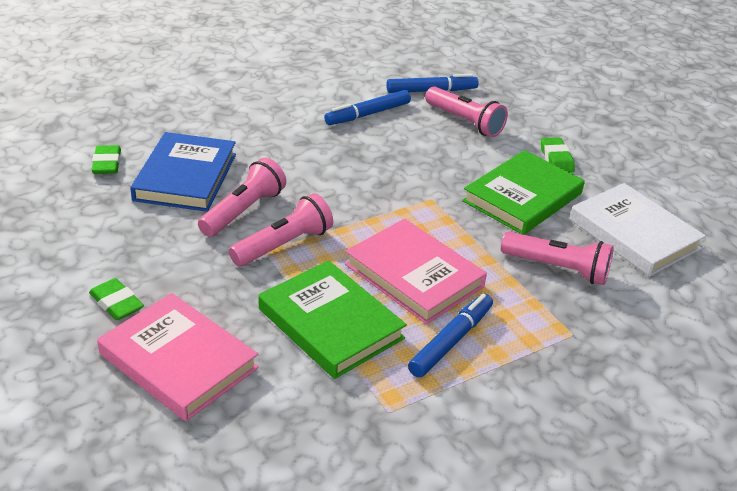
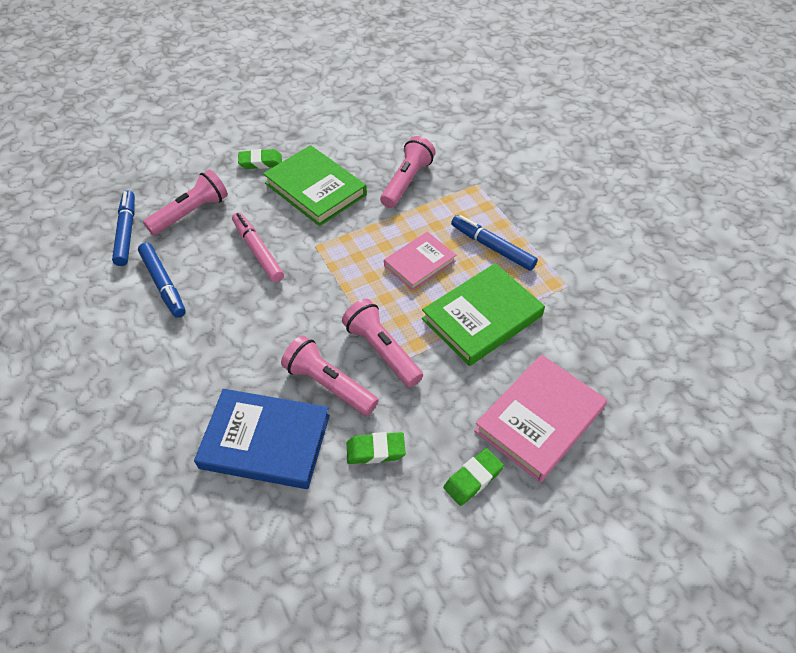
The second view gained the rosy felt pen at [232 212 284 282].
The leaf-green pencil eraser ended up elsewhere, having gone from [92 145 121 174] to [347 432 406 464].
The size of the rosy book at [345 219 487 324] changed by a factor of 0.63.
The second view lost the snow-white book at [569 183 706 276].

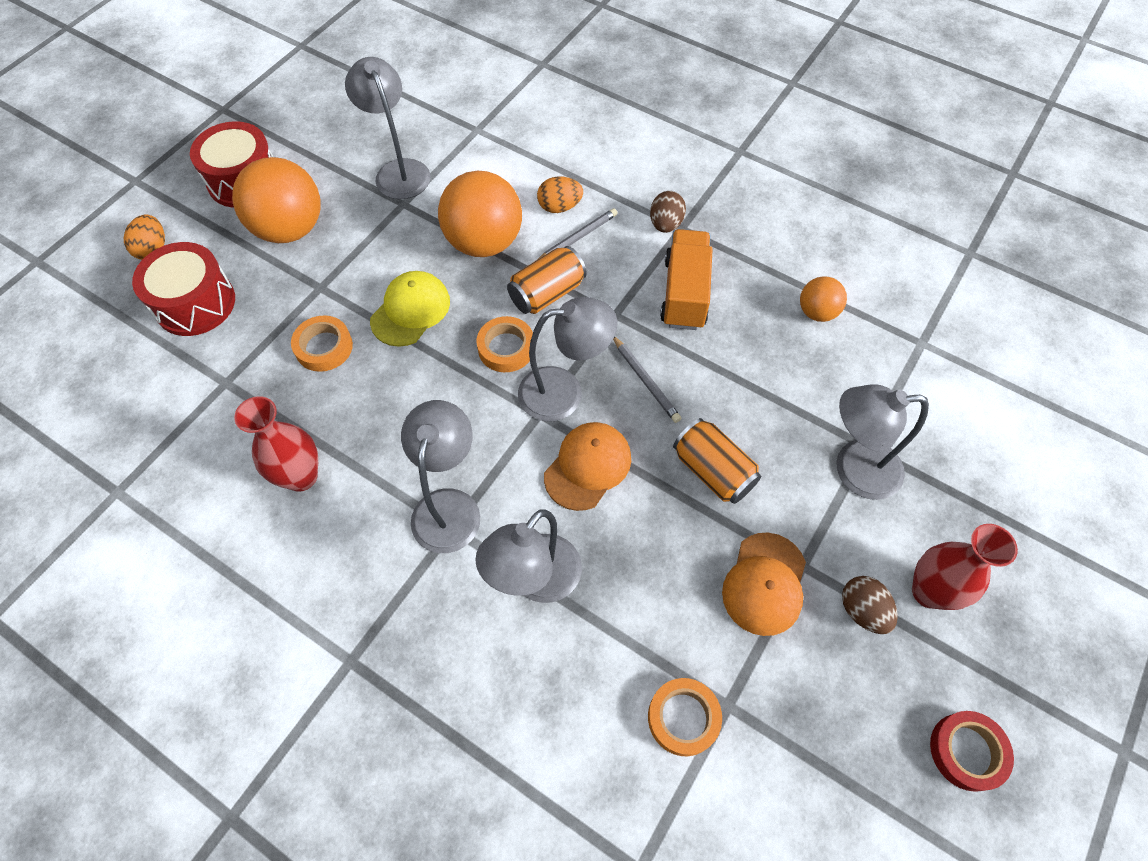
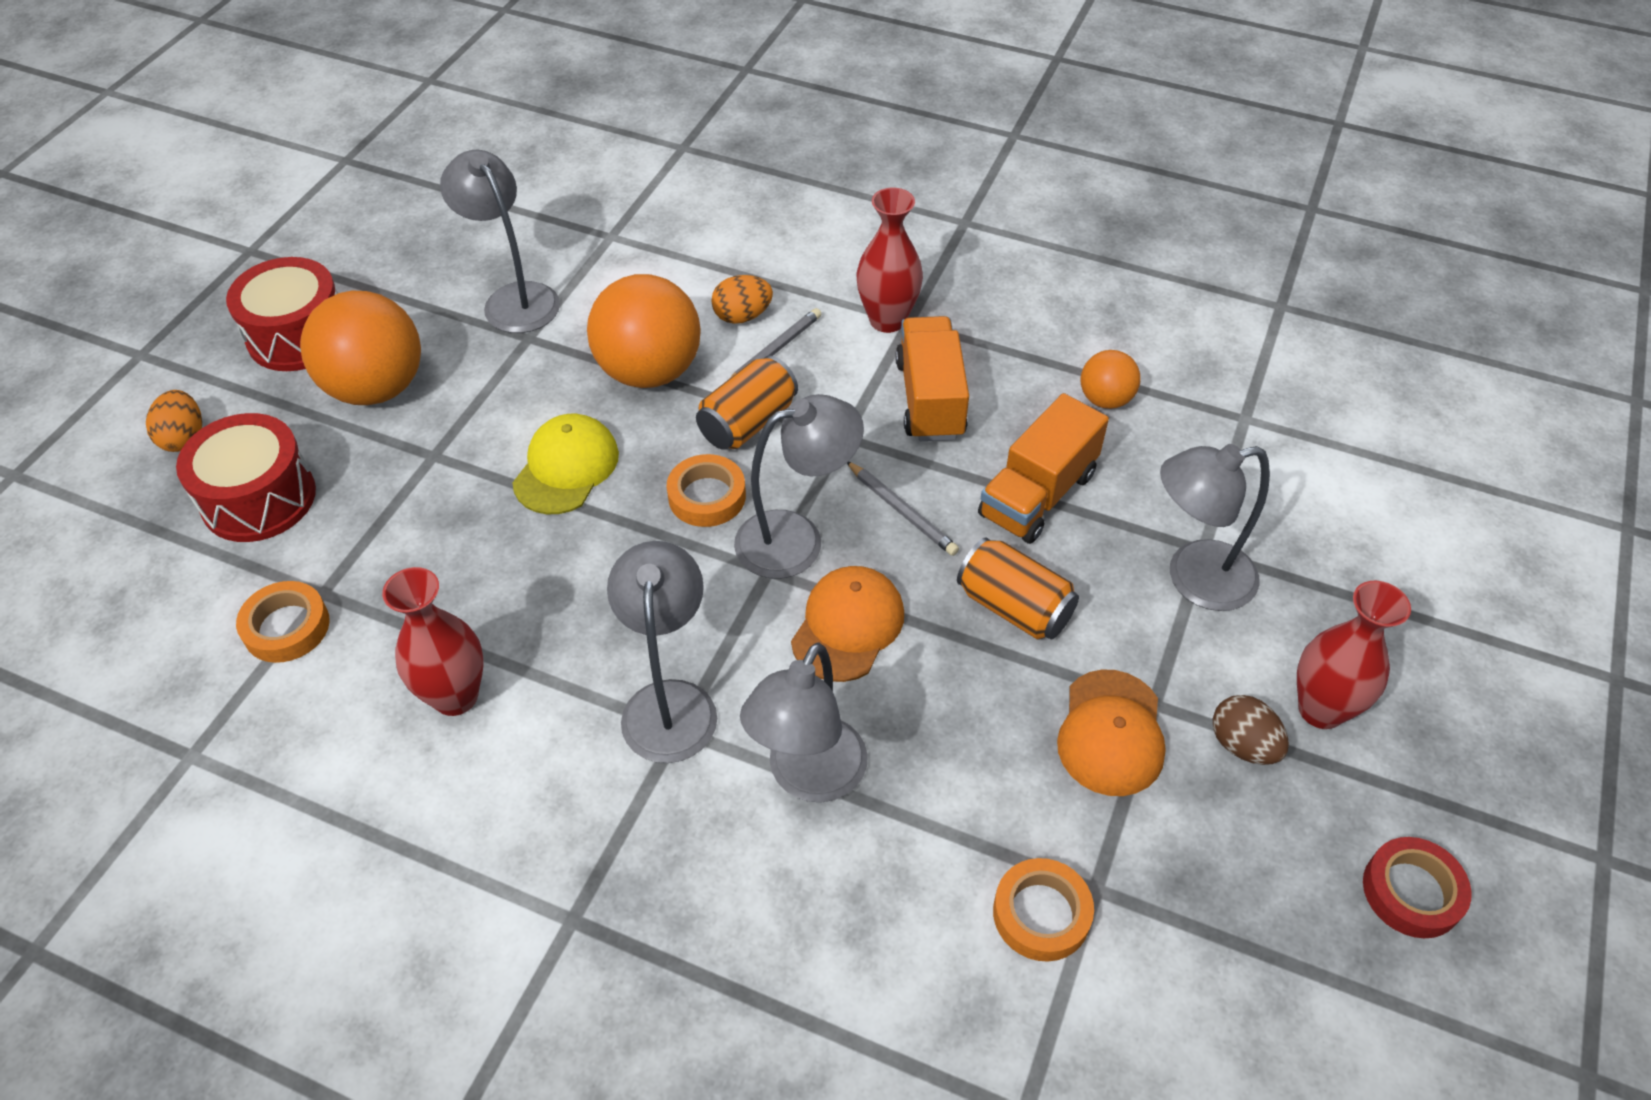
The orange-coloured roll of tape ended up elsewhere, having gone from [291 315 353 372] to [236 581 330 663].
Where the dark brown toy egg stood at [650 191 686 233], the scarlet flower vase came to stand at [857 188 923 333].
The second view gained the orange-coloured lorry at [978 393 1109 544].

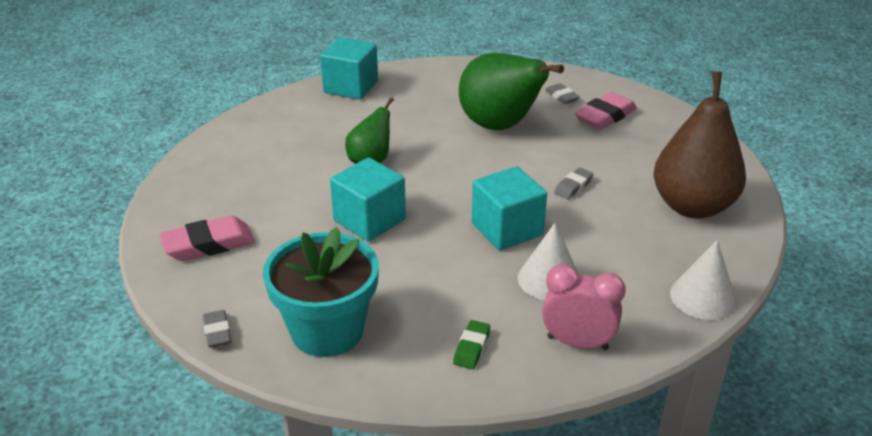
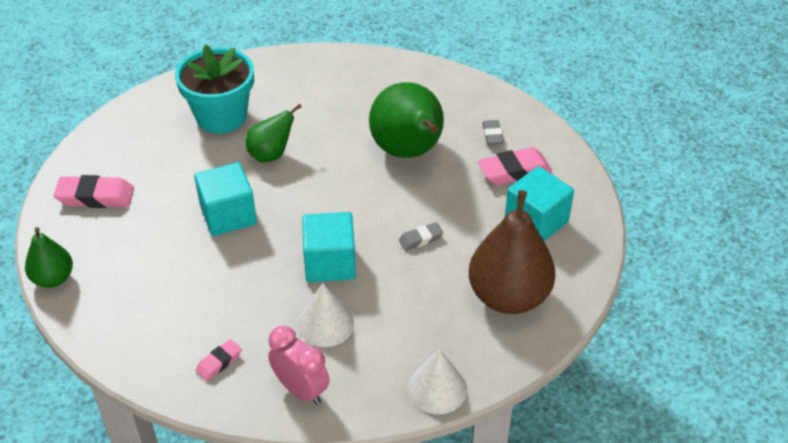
Where the gray pencil eraser stood at [203 310 231 347], the leaf-green toy pear came to stand at [25 227 73 288].
The turquoise plant pot ended up elsewhere, having gone from [263 227 379 357] to [175 45 254 134].
What was the leaf-green pencil eraser at [453 320 490 369] turned into the rosy pencil eraser at [195 339 242 381].
The turquoise cube ended up elsewhere, having gone from [320 38 378 100] to [505 166 574 241].

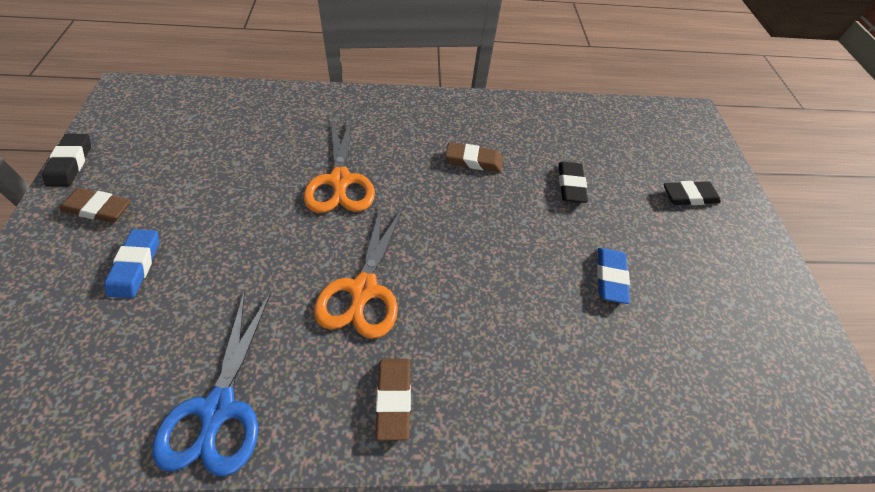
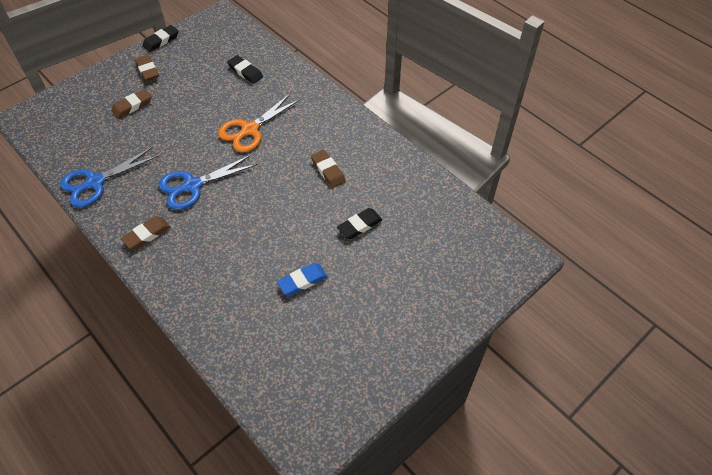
What was the royal blue pencil eraser at [104 229 159 298] turned into the dark brown pencil eraser at [111 89 152 119].
What was the orange-coloured pair of scissors at [314 205 404 339] turned into the royal blue pair of scissors at [158 155 257 210].
The jet-black pencil eraser ended up elsewhere, having gone from [664 181 721 205] to [227 55 263 84].

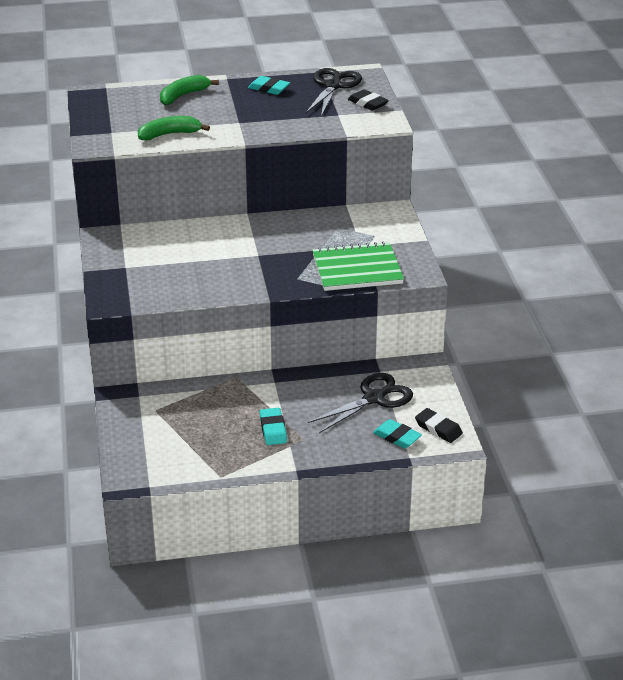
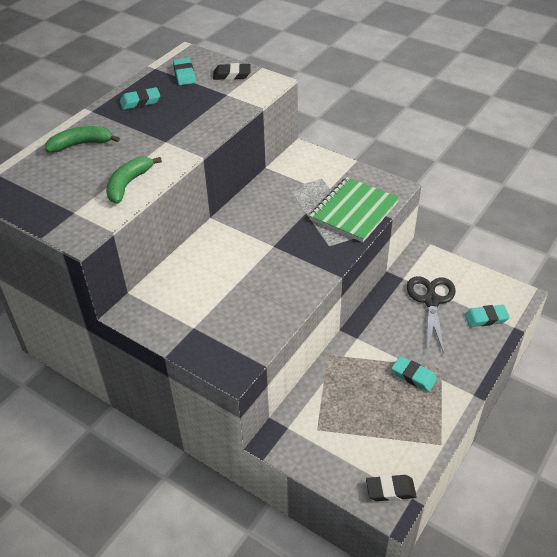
The leaf-green banana at [160 75 219 105] ended up facing another way, 75 degrees clockwise from before.
Where the jet-black pair of scissors stood at [306 68 362 117], the turquoise pencil eraser came to stand at [173 58 196 85].
The jet-black pencil eraser ended up elsewhere, having gone from [415 408 463 443] to [366 475 417 501].

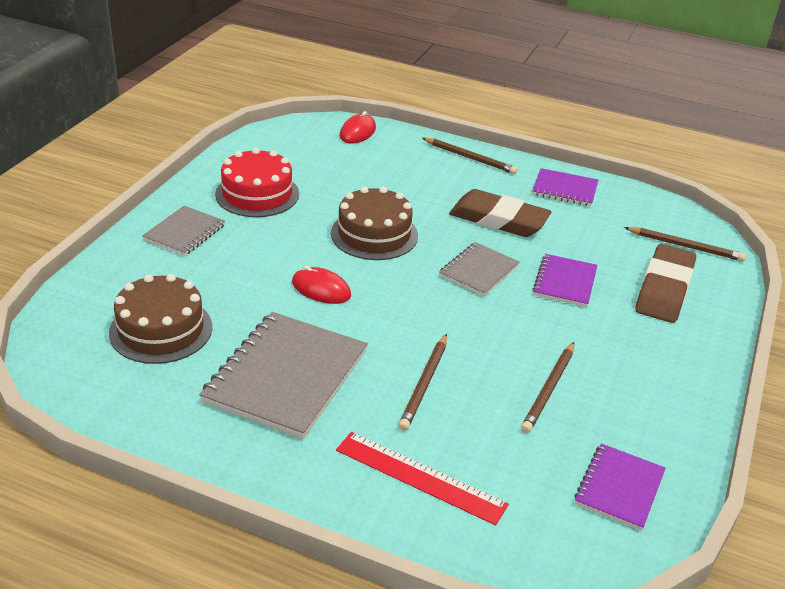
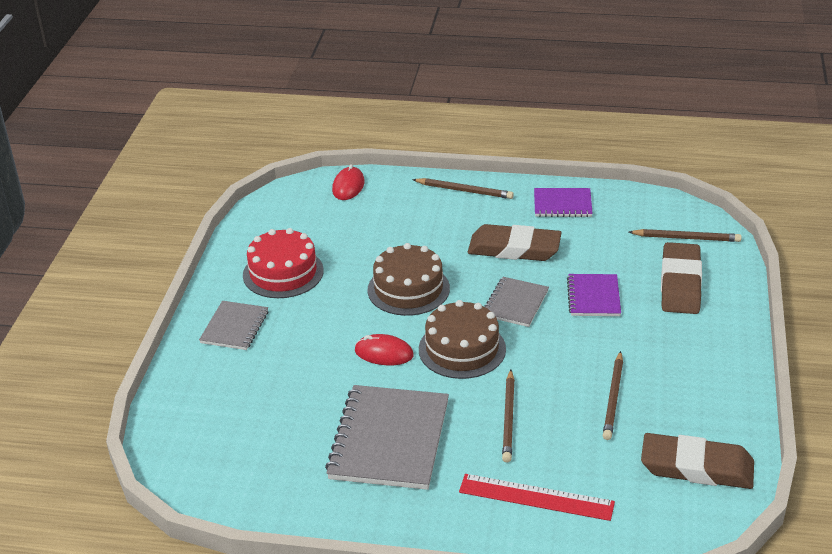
The dark brown layer cake ended up elsewhere, having gone from [109 274 212 364] to [419 300 506 379].
Where the purple notebook stood at [574 443 666 531], the dark brown pencil eraser came to stand at [641 433 754 489].

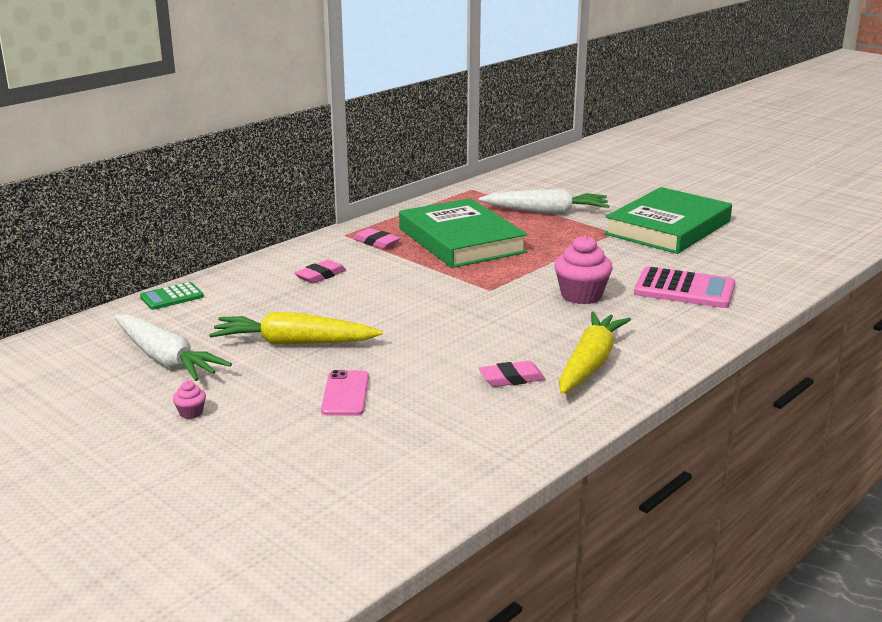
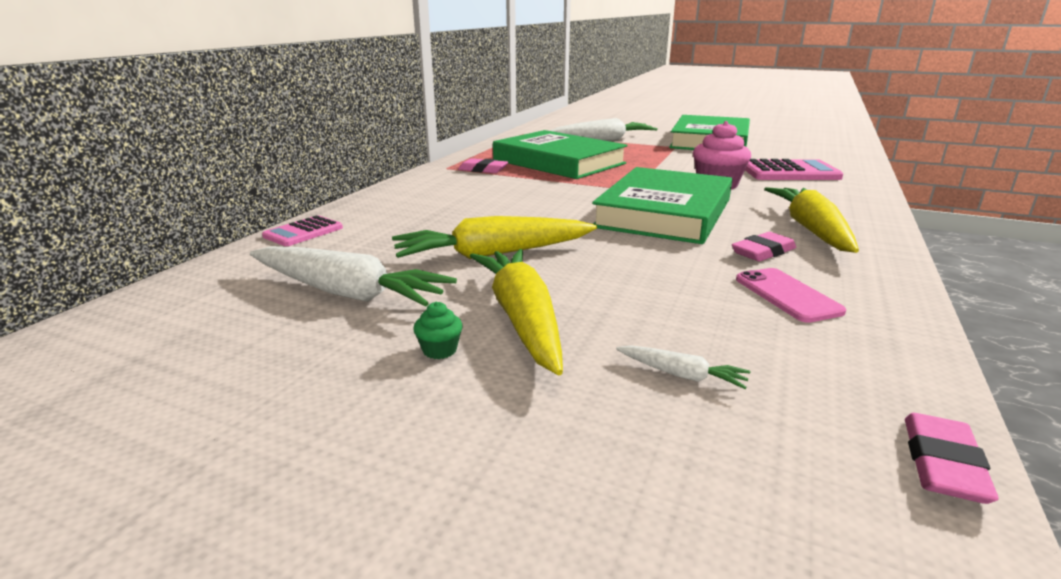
What was the leaf-green pocket calculator at [140 282 204 310] turned into the rosy pocket calculator at [262 215 343 246].
What was the rosy muffin at [173 381 206 419] turned into the leaf-green muffin at [413 302 463 359].
The second view gained the bright yellow carrot at [470 249 563 375].
The second view gained the leaf-green book at [592 167 732 244].
The second view gained the snow-white carrot at [616 345 751 389].
The rosy smartphone ended up elsewhere, having gone from [321 370 369 416] to [736 268 846 323].
The rosy pencil eraser ended up elsewhere, having gone from [295 260 346 284] to [905 413 999 504].

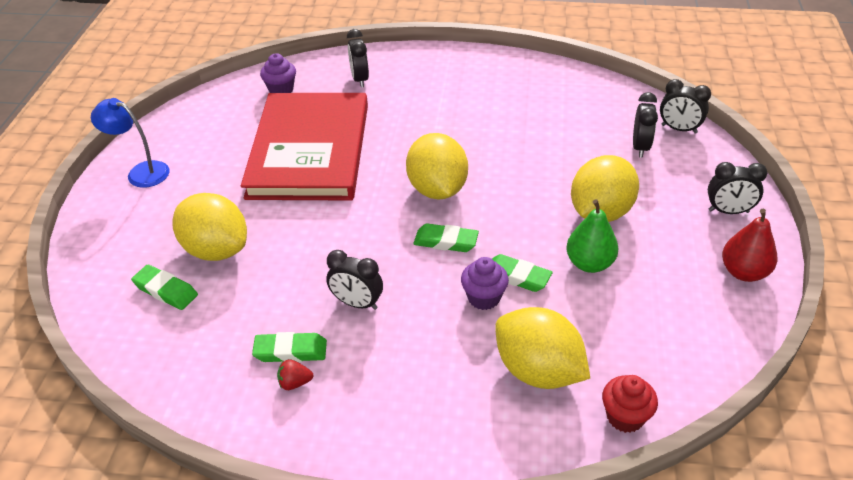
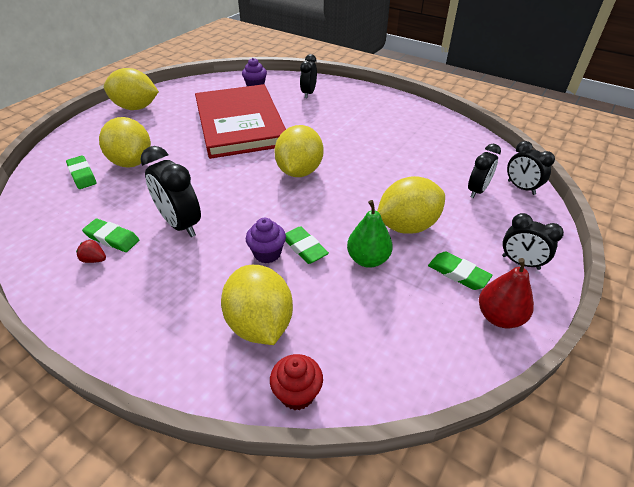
Where the royal blue lamp stood at [91 98 170 188], the bright yellow citrus fruit came to stand at [104 68 159 110].
The size of the jet-black alarm clock at [326 250 383 310] changed by a factor of 1.54.
The scarlet book at [241 93 368 201] ended up facing another way, 45 degrees counterclockwise from before.
The leaf-green pencil eraser ended up elsewhere, having gone from [413 223 479 252] to [428 252 493 290].

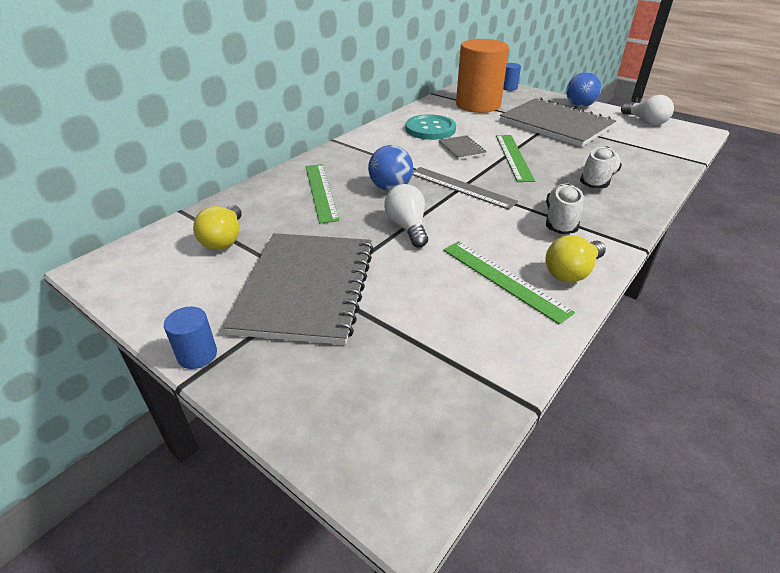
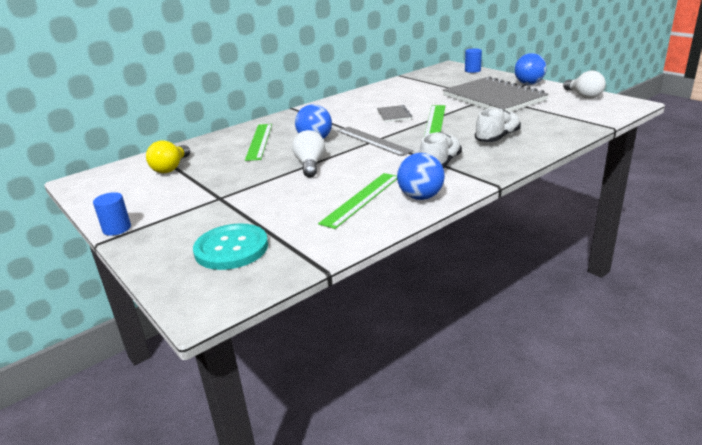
The turquoise shirt button ended up elsewhere, having gone from [406 114 456 140] to [193 223 268 270].
The leaf-green ruler at [443 241 575 325] ended up facing another way, 60 degrees clockwise from before.
Where the bright yellow bulb stood at [546 235 606 283], the royal blue play ball came to stand at [397 153 445 200].
The second view lost the gray notebook at [223 233 374 345].
The second view lost the orange-coloured cylinder shape at [456 39 509 113].

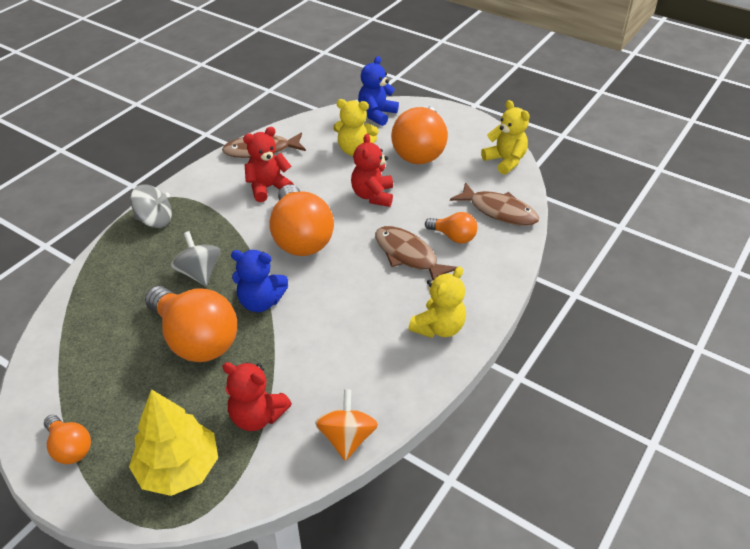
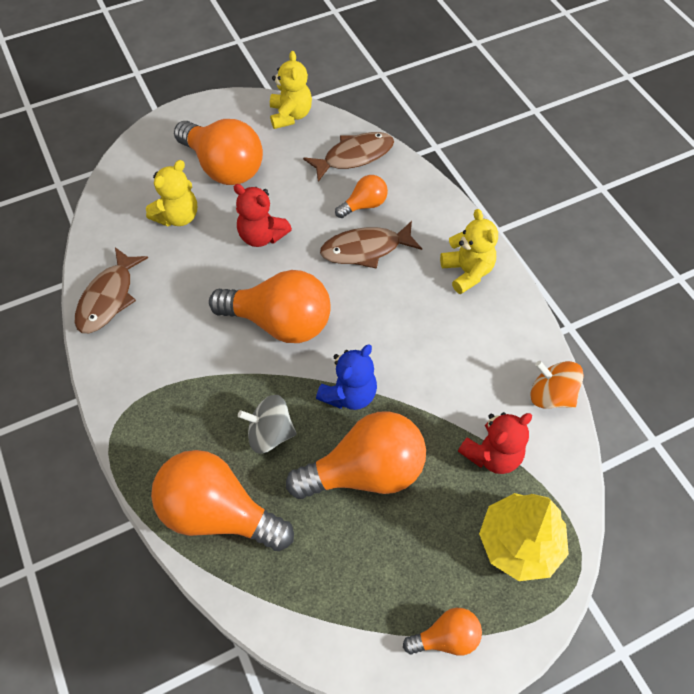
The second view gained the orange-coloured bulb at [151 450 294 551].
The bright yellow stuffed bear at [481 100 530 175] ended up facing another way, 90 degrees clockwise from before.
The second view lost the gray toy top at [130 184 172 228].
The second view lost the scarlet stuffed bear at [243 127 294 202].
The second view lost the royal blue stuffed bear at [358 56 399 126].

